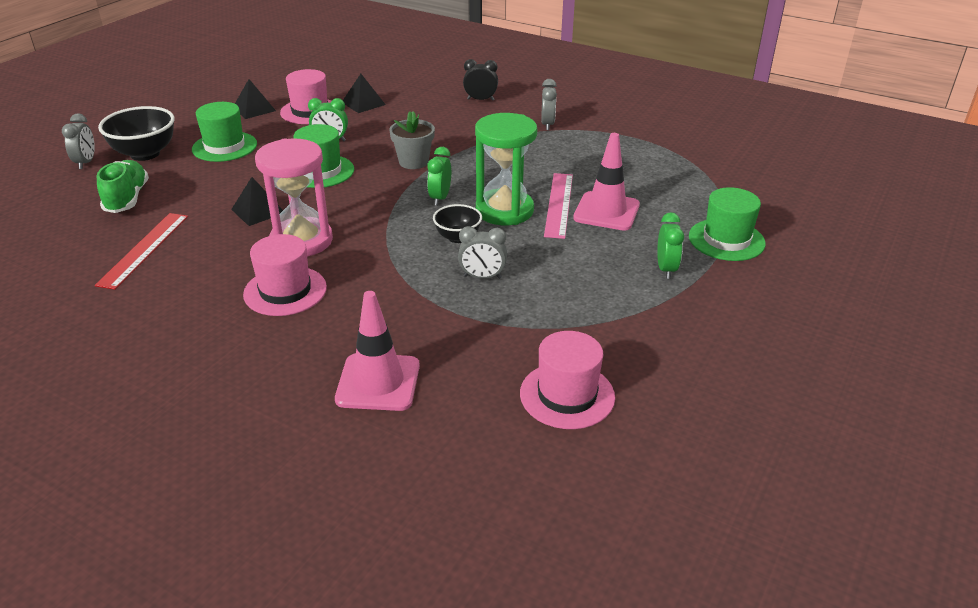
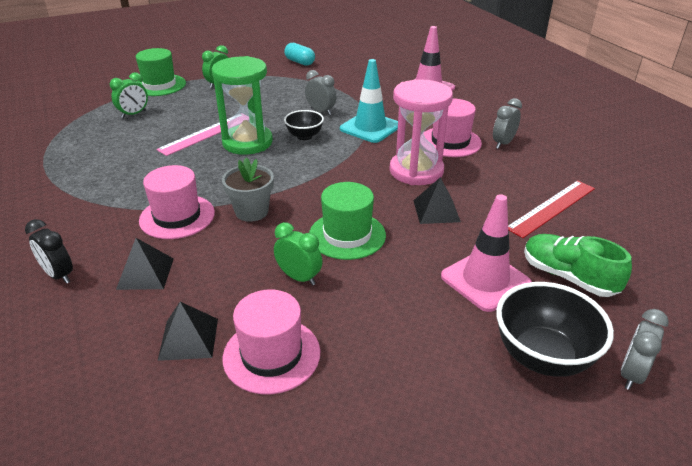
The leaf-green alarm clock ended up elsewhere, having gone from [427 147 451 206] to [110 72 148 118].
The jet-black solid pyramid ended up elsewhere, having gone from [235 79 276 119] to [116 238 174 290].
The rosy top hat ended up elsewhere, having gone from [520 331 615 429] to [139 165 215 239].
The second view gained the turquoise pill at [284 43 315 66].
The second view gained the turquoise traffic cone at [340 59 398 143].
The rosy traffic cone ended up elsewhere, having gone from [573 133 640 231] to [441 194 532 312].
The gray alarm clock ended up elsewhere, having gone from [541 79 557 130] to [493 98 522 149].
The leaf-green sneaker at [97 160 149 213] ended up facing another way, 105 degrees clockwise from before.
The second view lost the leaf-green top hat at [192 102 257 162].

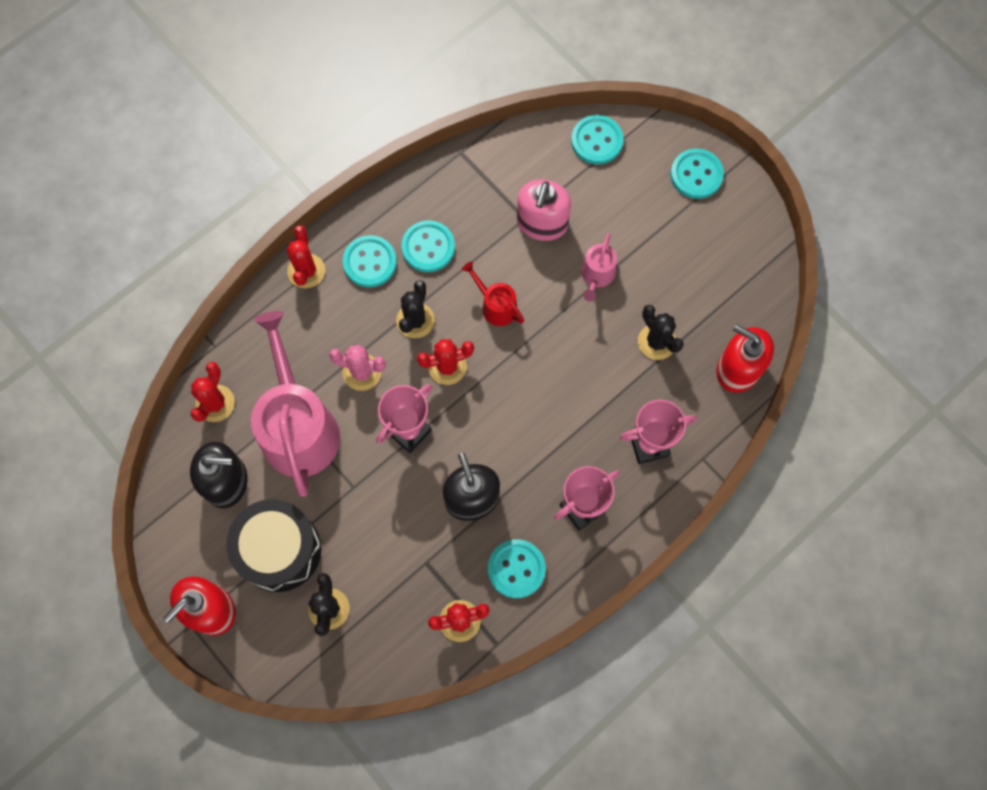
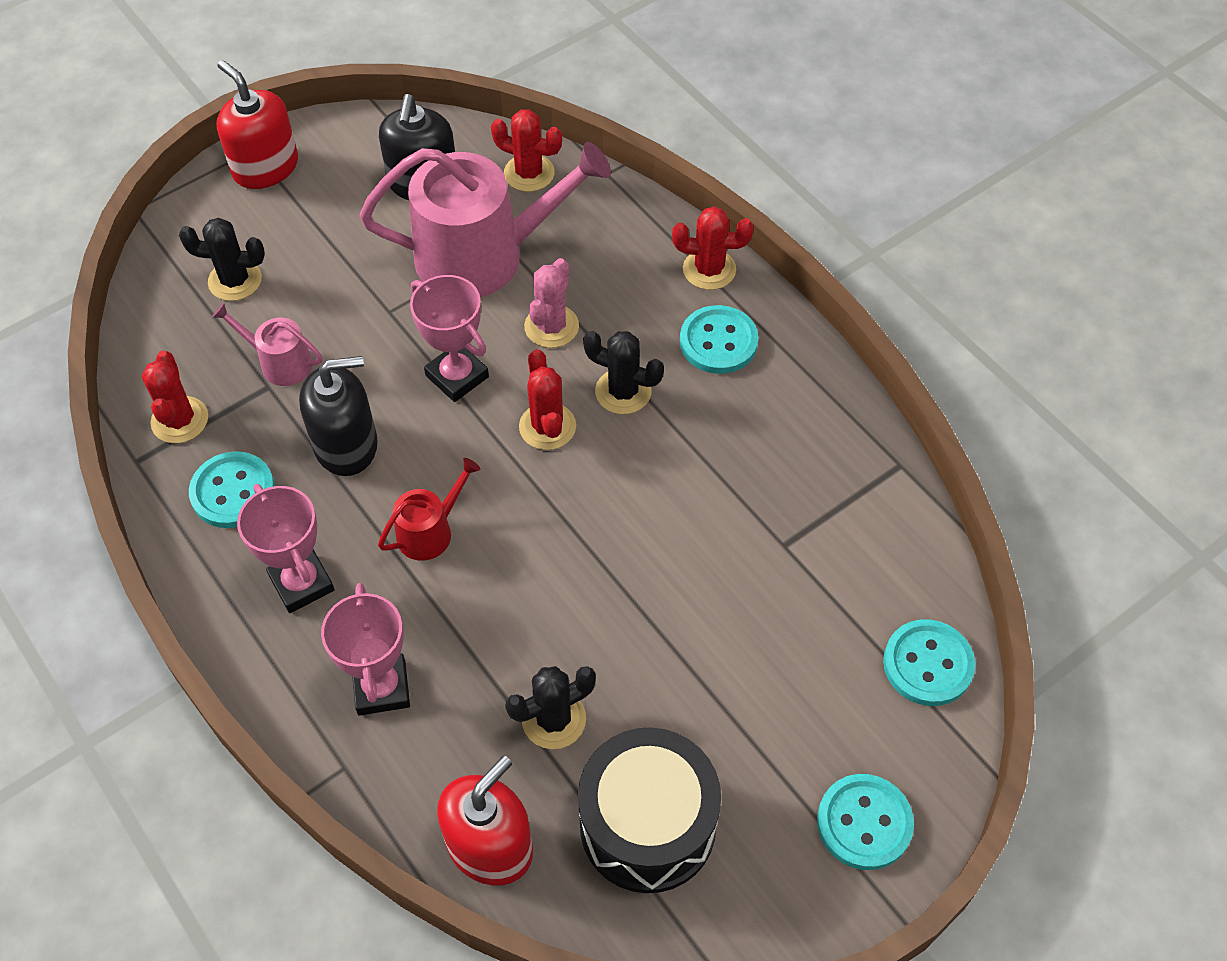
The rosy watering pot ended up elsewhere, having gone from [581 233 617 302] to [212 303 322 386].
The scarlet watering pot ended up elsewhere, having gone from [462 262 524 326] to [378 458 480 561].
The jet-black drum ended up elsewhere, having gone from [226 499 321 592] to [578 727 721 893].
The second view lost the turquoise shirt button at [401 220 455 272].
The second view lost the rosy pump bottle at [517 179 571 241].

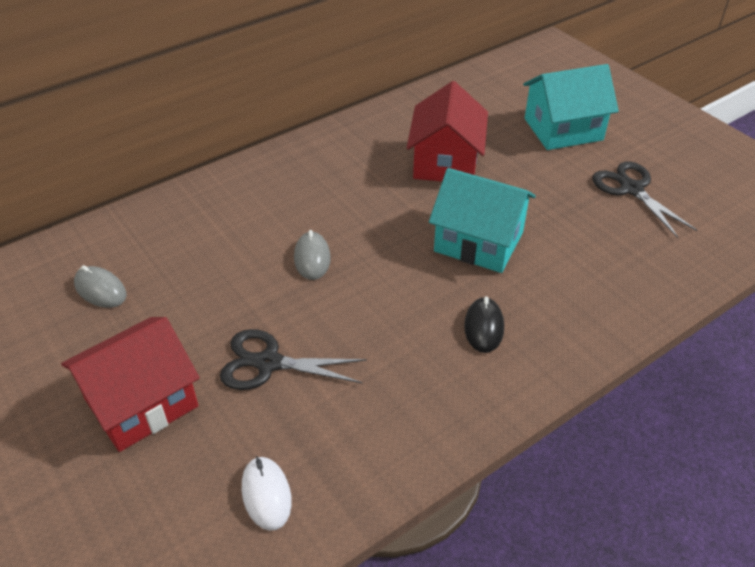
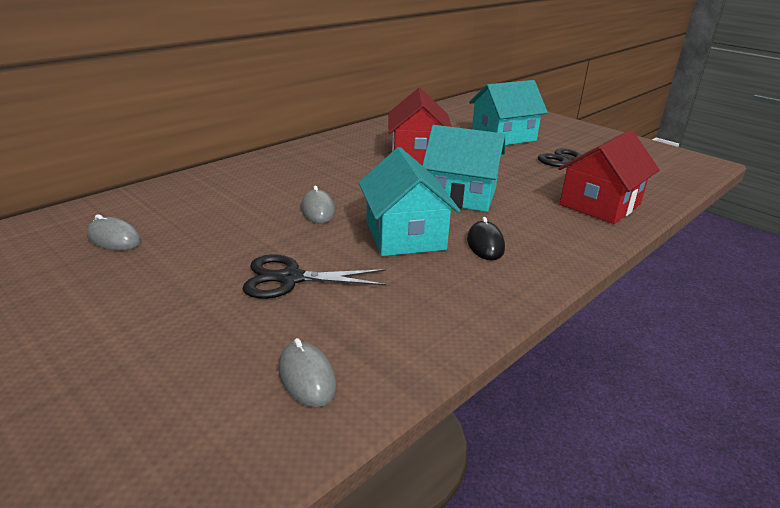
What was the snow-white PC mouse at [242 456 292 531] turned into the gray PC mouse at [278 338 337 407].
The second view gained the turquoise house at [359 147 461 256].
The scarlet house ended up elsewhere, having gone from [61 317 200 452] to [558 130 659 224].

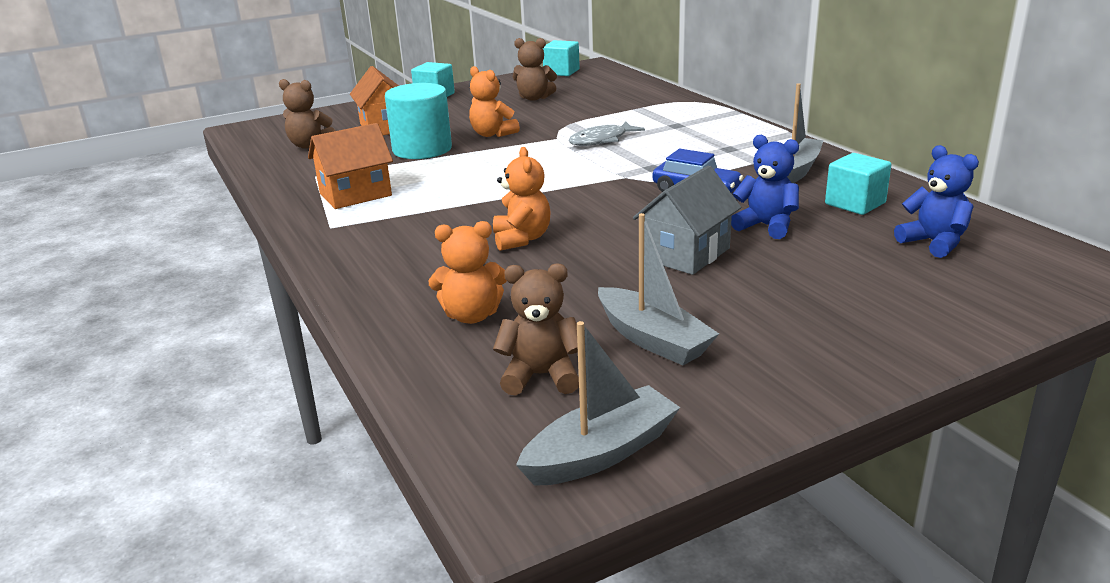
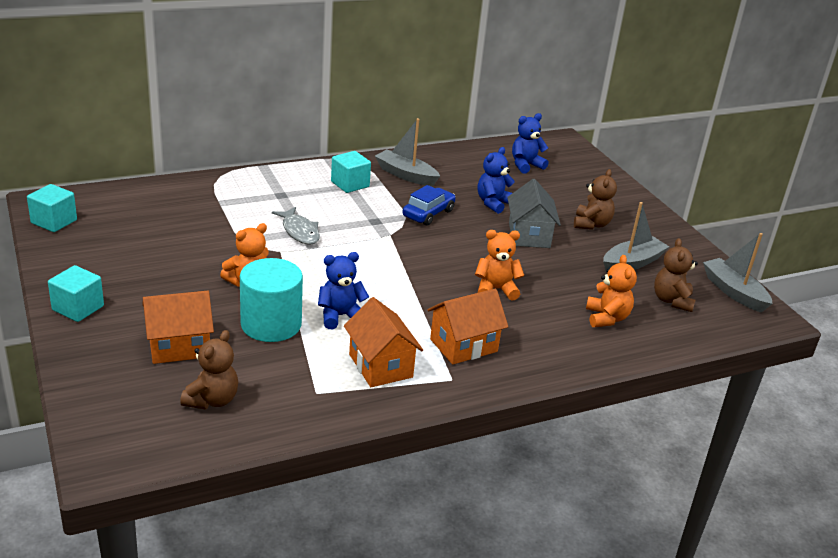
The second view gained the royal blue stuffed bear at [318 252 369 329].
The turquoise cube ended up elsewhere, having gone from [825 153 892 215] to [331 151 371 193].
The second view gained the orange-coloured house at [427 289 508 365].
The gray house at [633 165 741 275] ended up facing another way, 45 degrees clockwise from before.
The dark brown stuffed bear ended up elsewhere, having gone from [513 38 557 101] to [574 169 617 230].

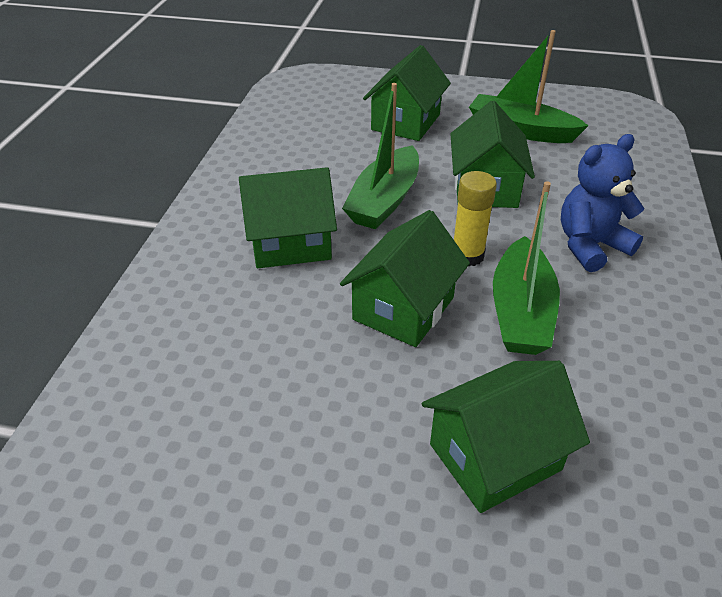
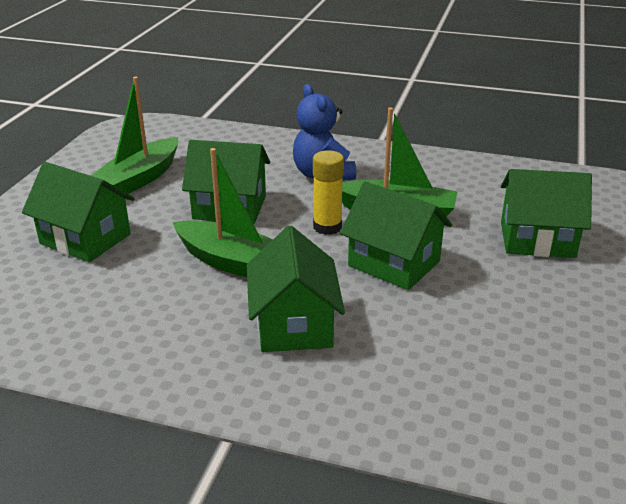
The leaf-green house at [422 361 590 513] ended up facing another way, 60 degrees counterclockwise from before.

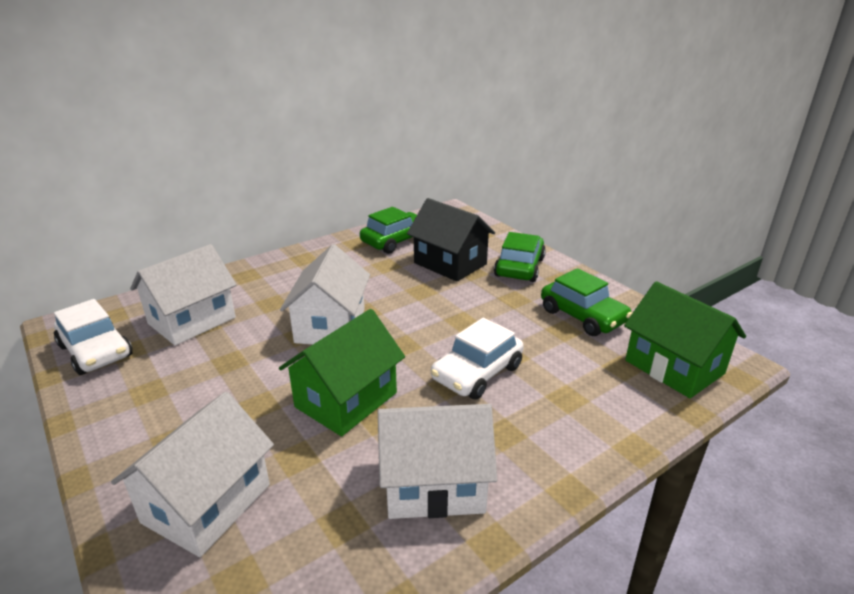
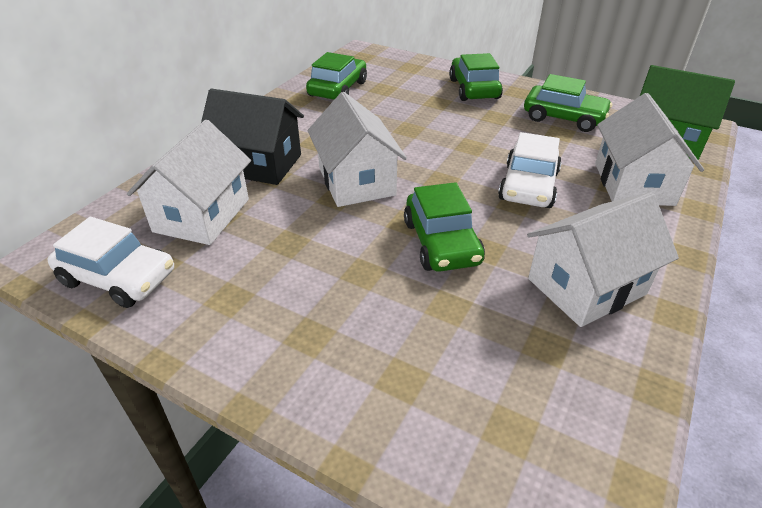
The jet-black house ended up elsewhere, having gone from [407 198 495 282] to [201 89 304 185].
Where the leaf-green house stood at [279 309 405 436], the leaf-green automobile came to stand at [404 182 485 272].
The snow-white house ended up elsewhere, having gone from [111 392 274 557] to [595 93 704 206].

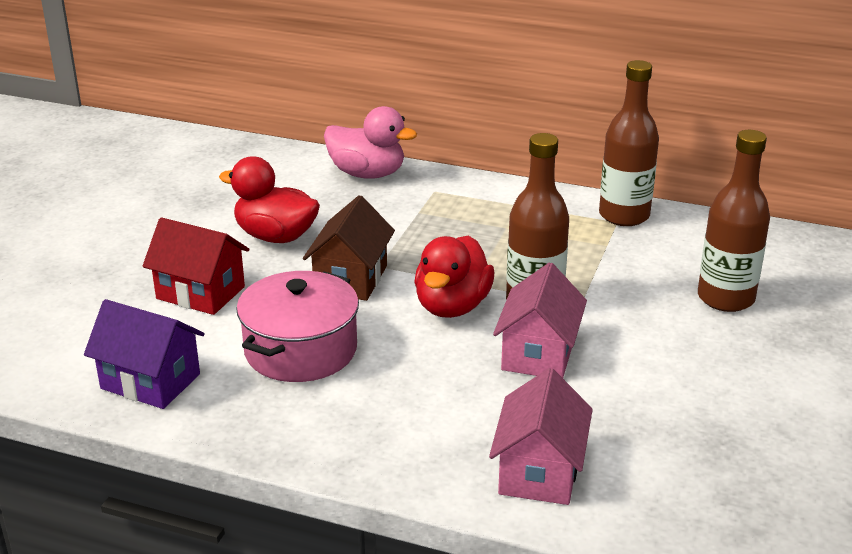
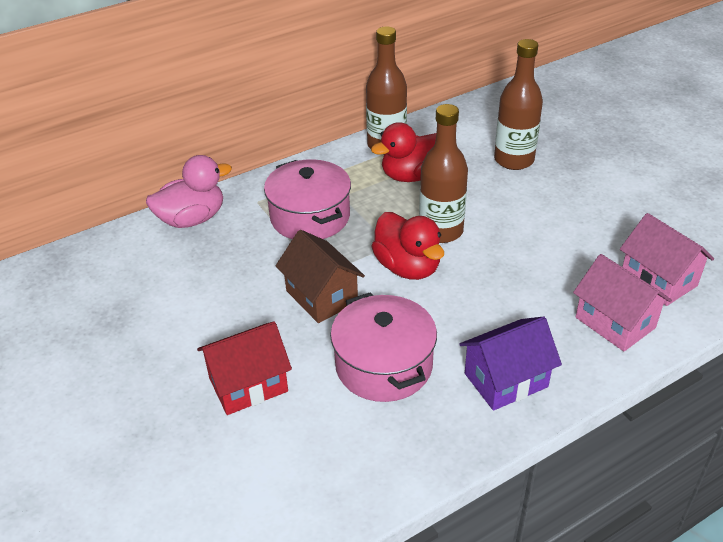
The second view gained the rosy cooking pot at [264 159 351 239].
The scarlet duck ended up elsewhere, having gone from [219 156 320 243] to [371 122 436 182].
The purple house ended up elsewhere, having gone from [84 299 205 409] to [459 317 562 411].
The rosy house ended up elsewhere, having gone from [493 262 587 378] to [620 213 714 306].

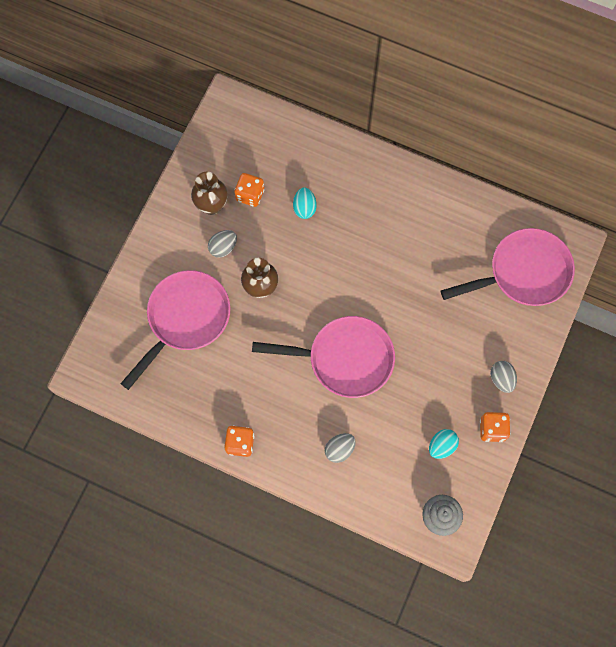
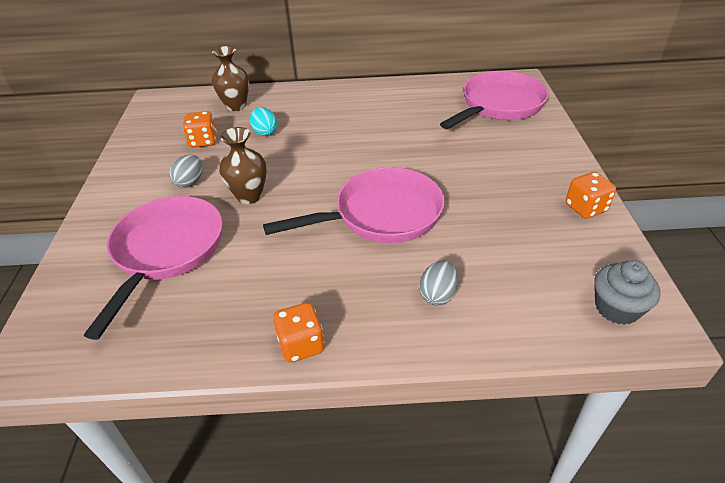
The dark brown flower vase ended up elsewhere, having gone from [191 171 228 215] to [212 46 249 111].
The second view lost the turquoise toy egg at [429 429 459 459].
The second view lost the gray toy egg at [490 361 517 393].

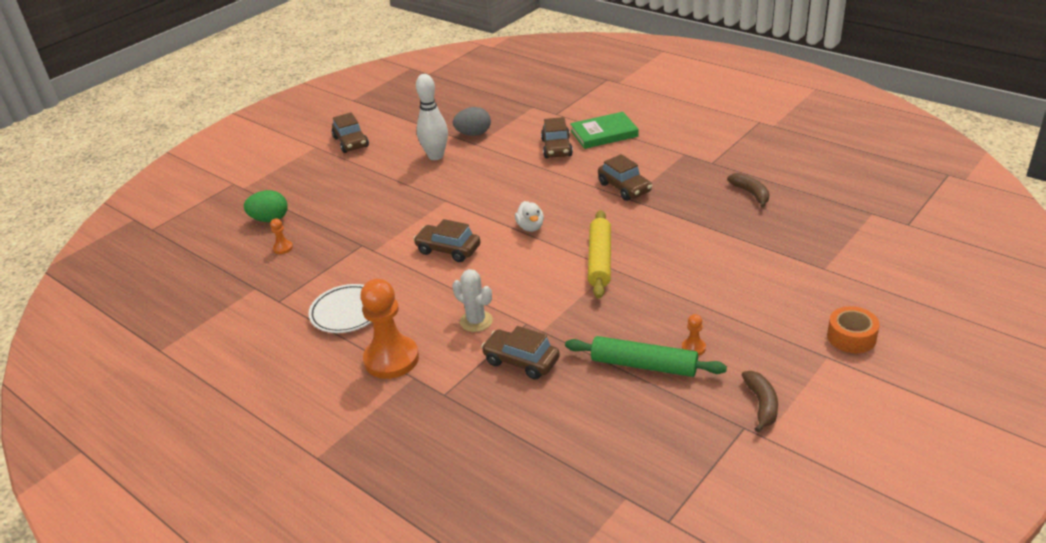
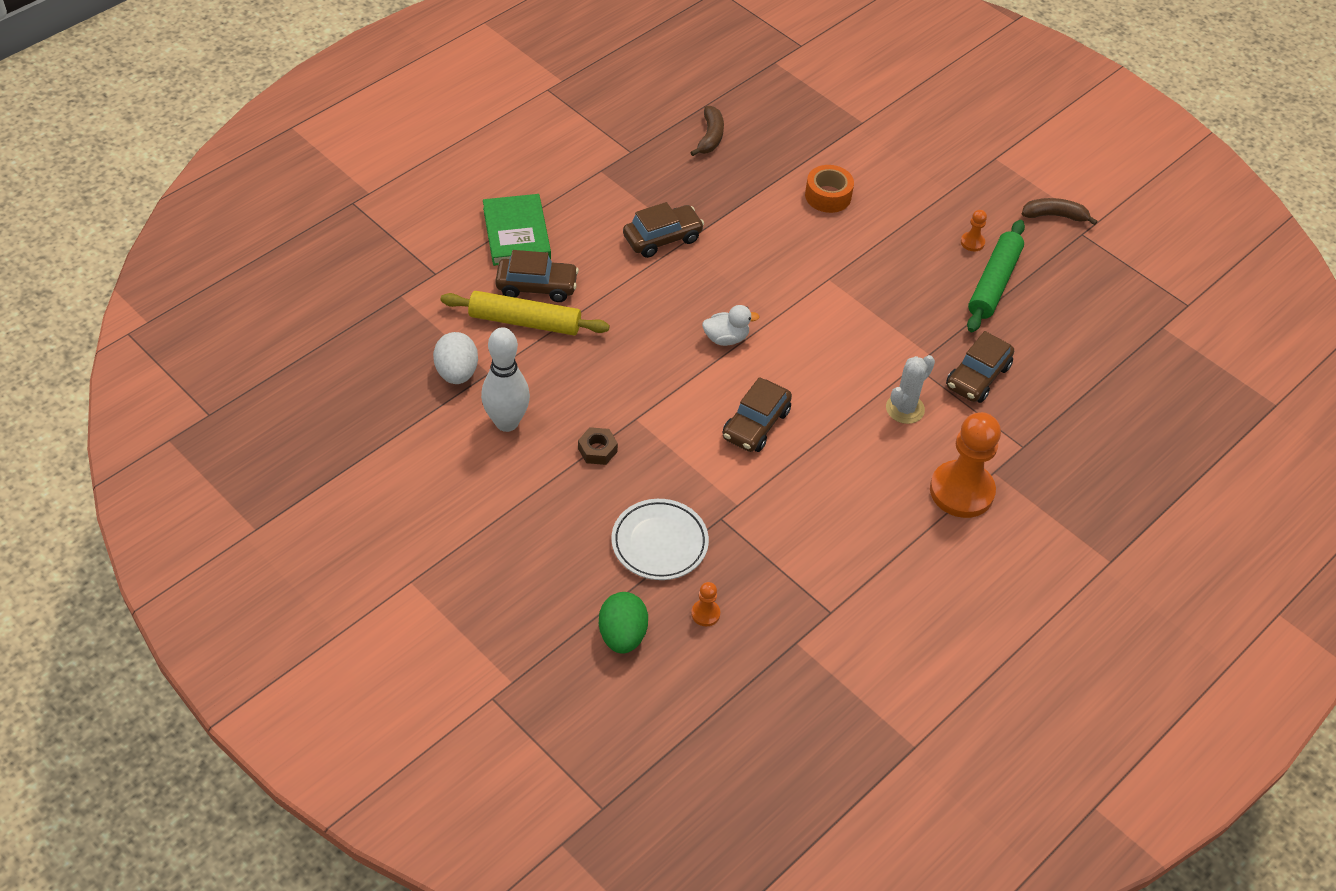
What was the gray toy egg at [453 107 491 136] turned into the snow-white toy egg at [433 332 478 384].
The bright yellow rolling pin ended up elsewhere, having gone from [588 210 611 298] to [441 291 610 335].
The second view gained the dark brown nut at [578 427 618 465].
The snow-white dinner plate ended up elsewhere, having gone from [308 284 371 333] to [611 499 709 580].
The dark brown banana at [727 173 770 208] ended up facing another way, 120 degrees clockwise from before.
The orange-coloured roll of tape ended up elsewhere, having gone from [827 306 880 353] to [805 165 854 213].
The second view lost the dark brown automobile at [332 113 369 153].

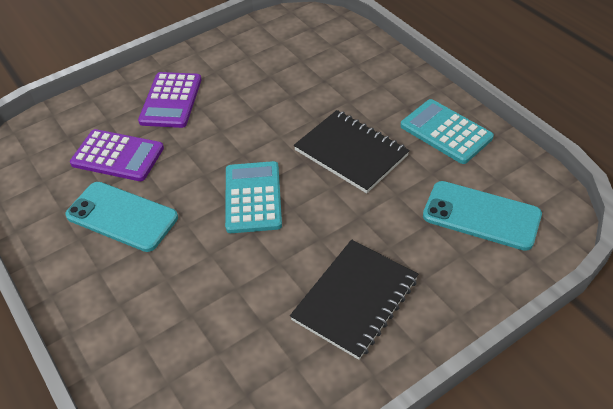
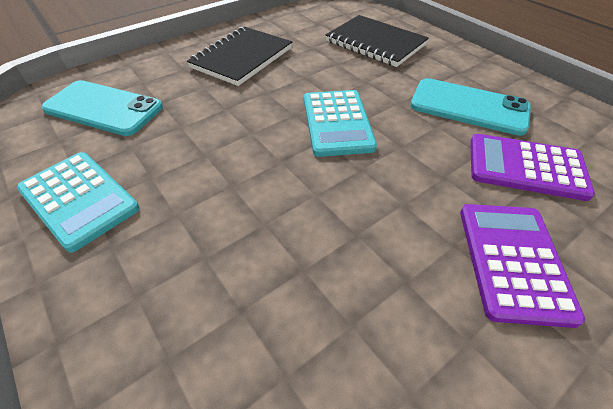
The jet-black notebook ended up elsewhere, having gone from [294 110 410 193] to [326 15 429 67].

